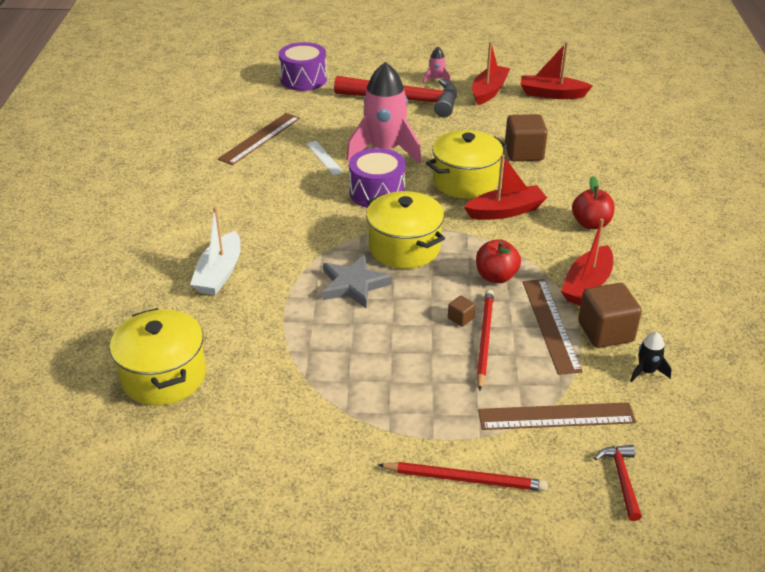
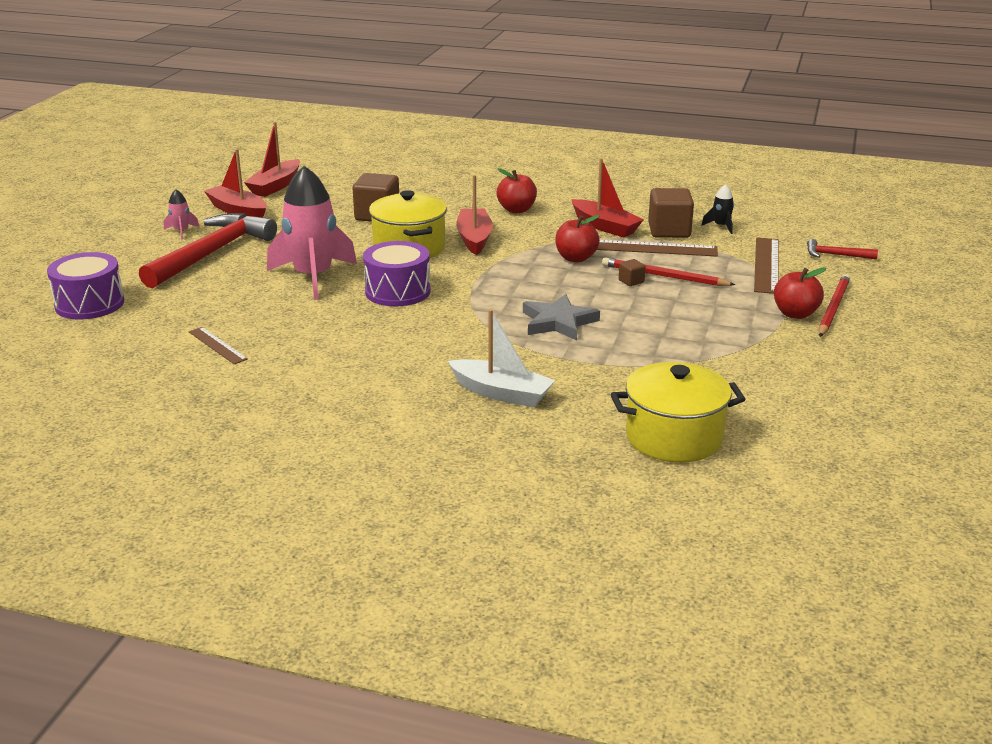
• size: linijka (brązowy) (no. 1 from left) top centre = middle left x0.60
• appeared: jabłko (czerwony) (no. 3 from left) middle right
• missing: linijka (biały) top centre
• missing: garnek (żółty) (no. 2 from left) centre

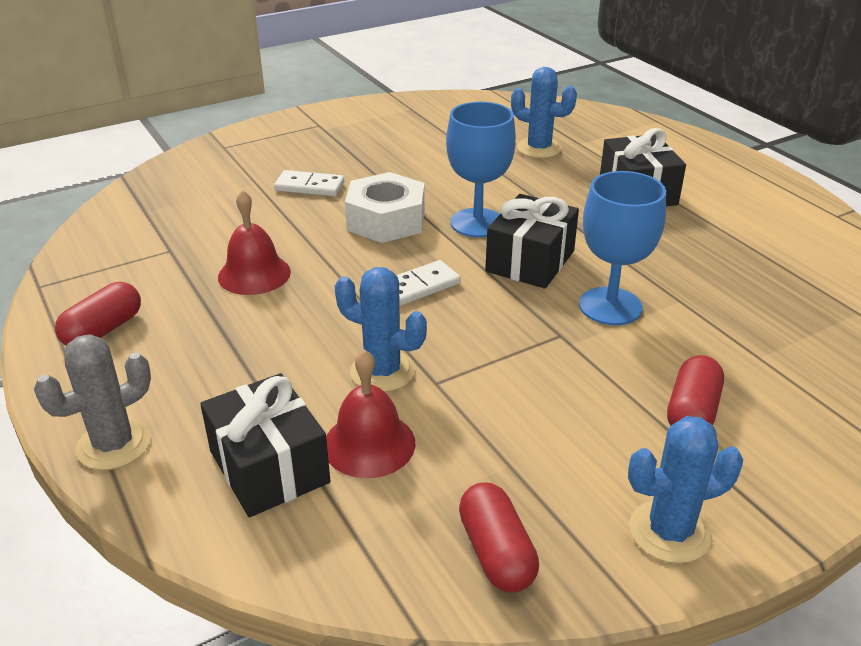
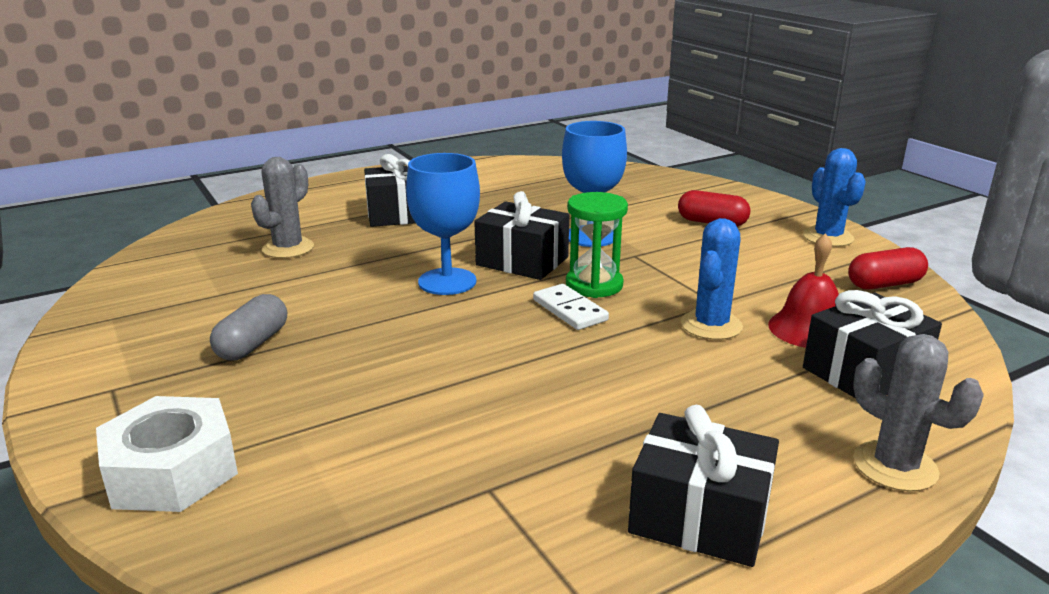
• relocated: nakrętka (biały) top centre to bottom left
• appeared: kapsułka (szary) middle left
• colour: kaktus (niebieski) (no. 2 from left) top centre to kaktus (szary) (no. 1 from left) middle left
• appeared: klepsydra (zielony) centre
• exchanged: kapsułka (czerwony) (no. 1 from left) middle left to prezent (czarny) (no. 3 from left) bottom right
• missing: dzwonek (czerwony) (no. 1 from left) middle left
• missing: kostka domina (biały) (no. 1 from left) top centre

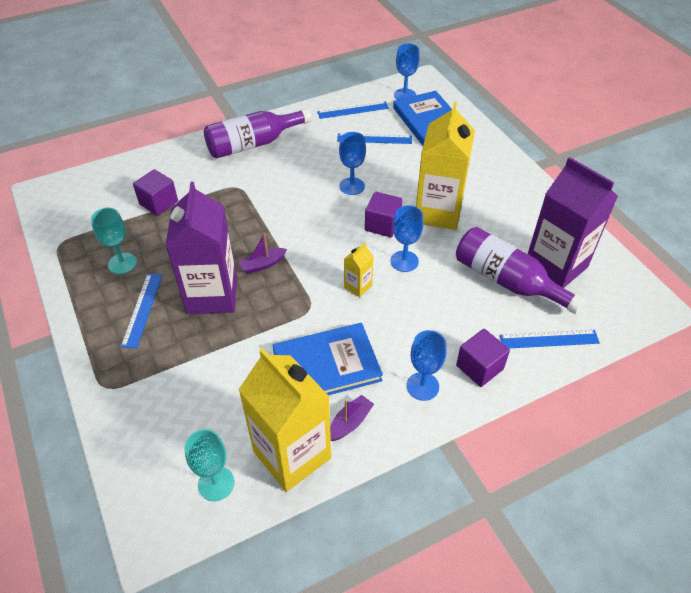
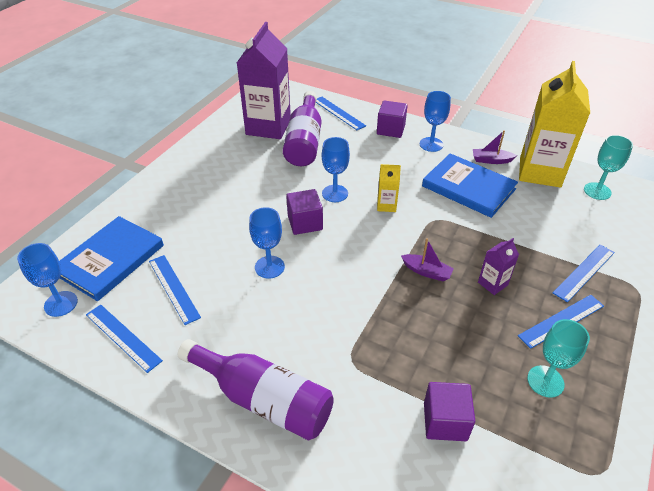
• size: karton mleka (fioletowy) (no. 1 from left in the first image) middle left = middle right x0.43
• appeared: linijka (niebieski) (no. 5 from left) middle right
• missing: karton mleka (żółty) (no. 3 from left) top centre

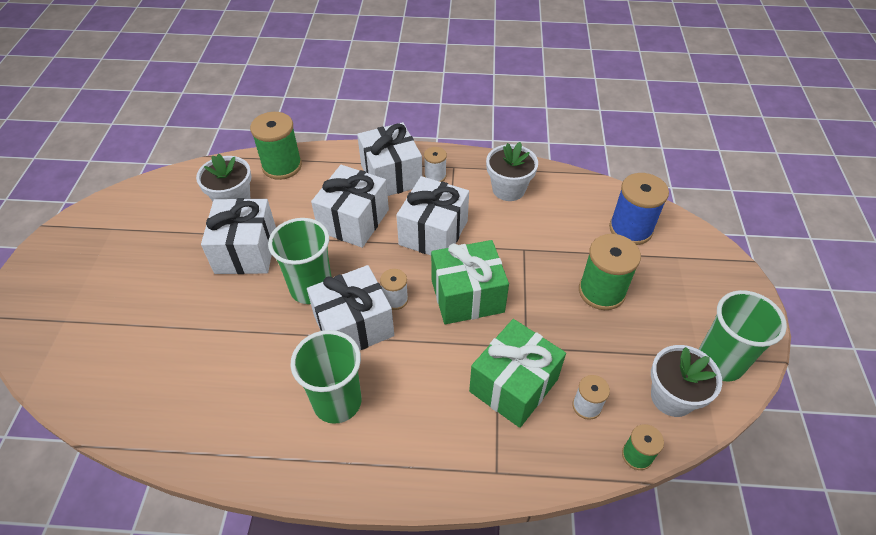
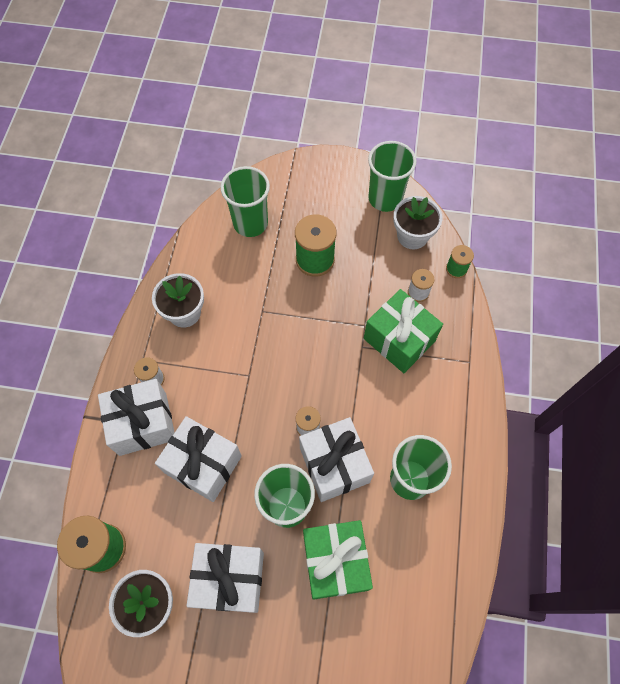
• exchanged: szpulka (niebieski) middle right to szklanka (zielony) (no. 1 from left) top centre
• relocated: prezent (zielony) (no. 1 from left) centre to bottom centre
• missing: prezent (biały) (no. 5 from left) centre

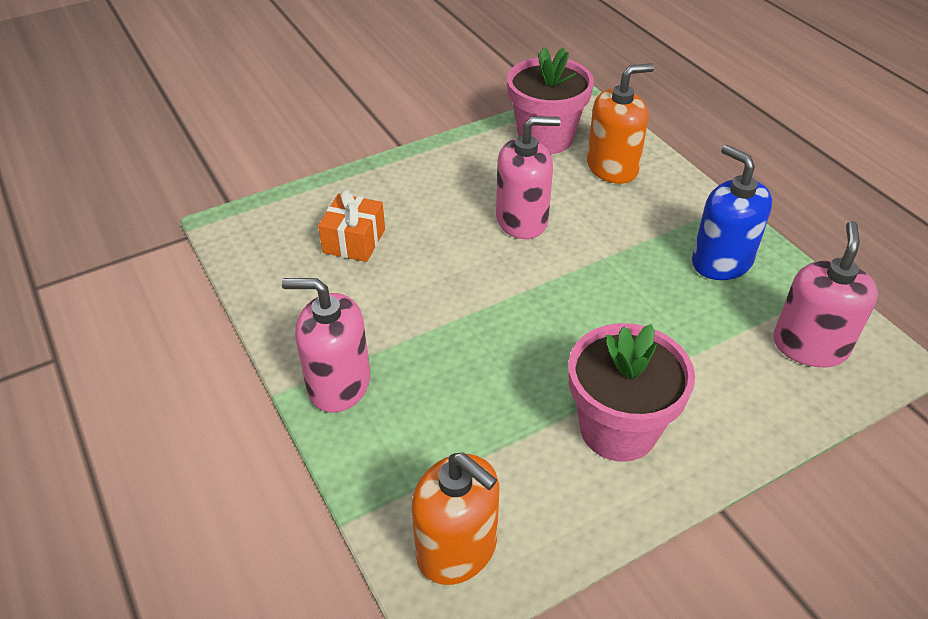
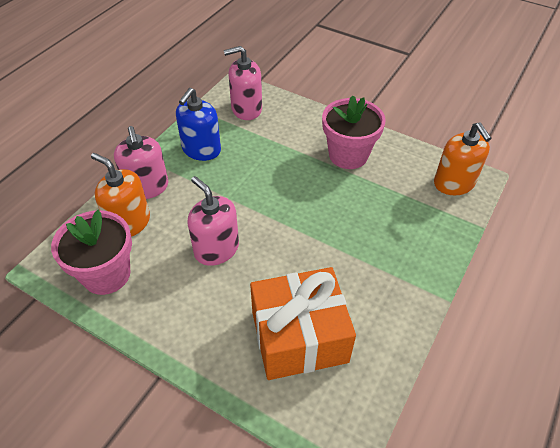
• relocated: dozownik mydła (różowy) (no. 1 from left) centre to middle left
• size: prezent (pomarańczowy) centre = bottom centre x1.94
• spun: dozownik mydła (pomarańczowy) (no. 1 from left in the first image) bottom centre = middle right 150 degrees clockwise

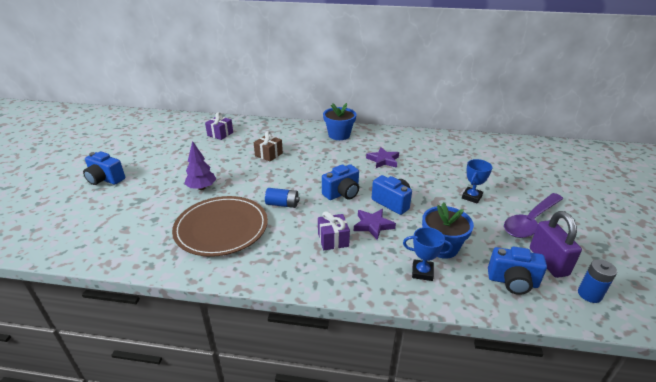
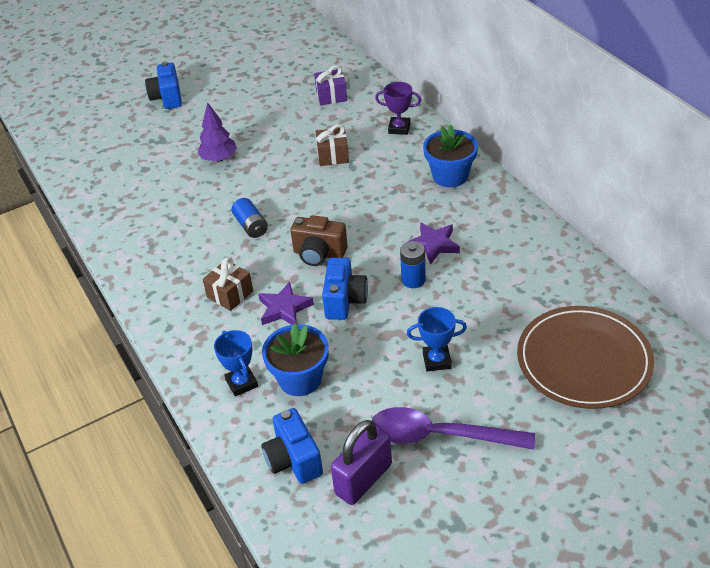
• colour: prezent (fioletowy) (no. 2 from left) centre to prezent (brązowy) (no. 1 from left) middle left
• colour: aparat fotograficzny (niebieski) (no. 2 from left) centre to aparat fotograficzny (brązowy) centre
• appeared: puchar (fioletowy) top centre
• relocated: bateria (niebieski) (no. 2 from left) bottom right to centre
• relocated: talerz (brązowy) centre to middle right

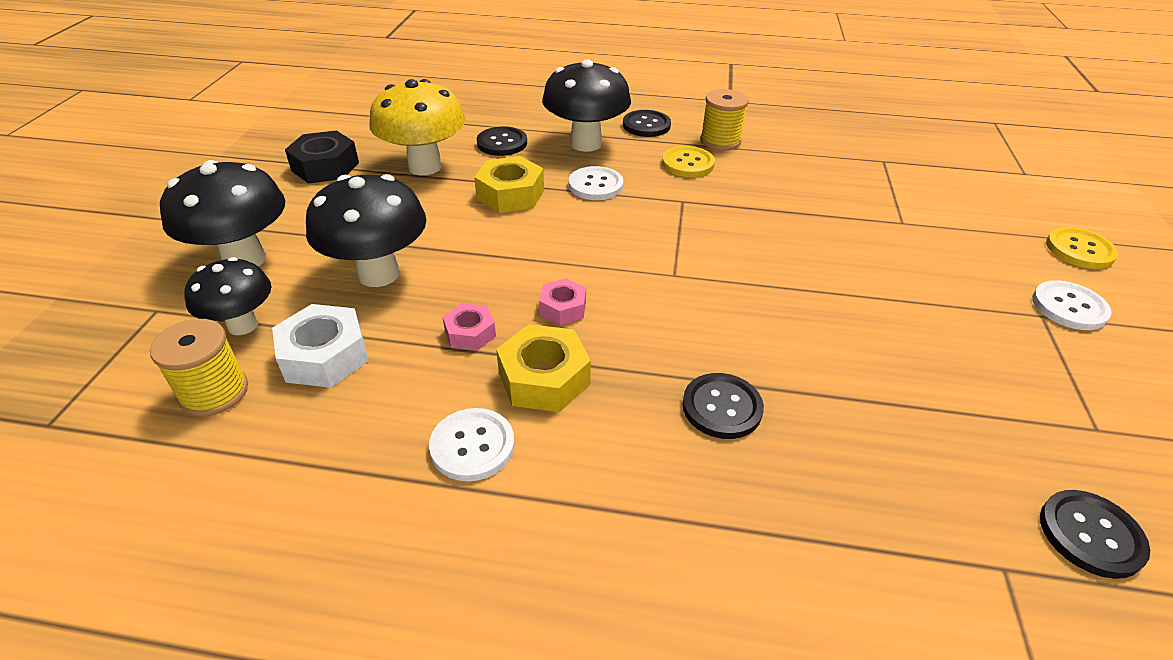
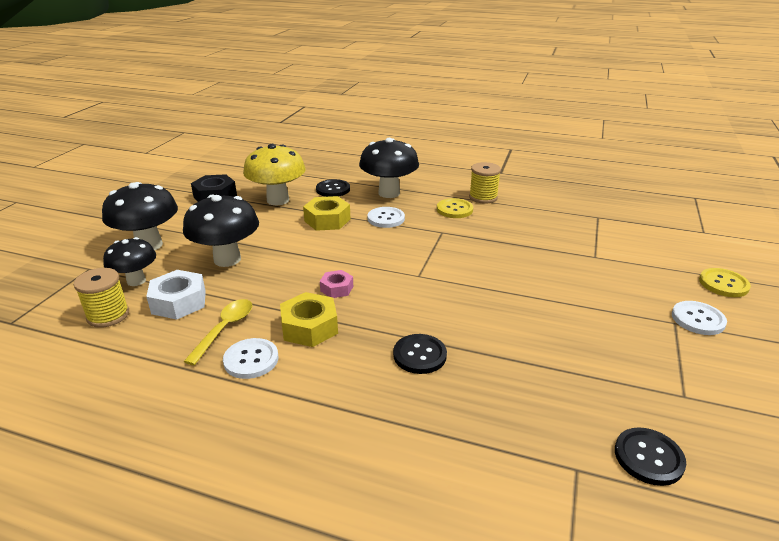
• appeared: łyżka (żółty) middle left
• missing: nakrętka (różowy) (no. 1 from left) centre
• missing: guzik (czarny) (no. 2 from left) top centre

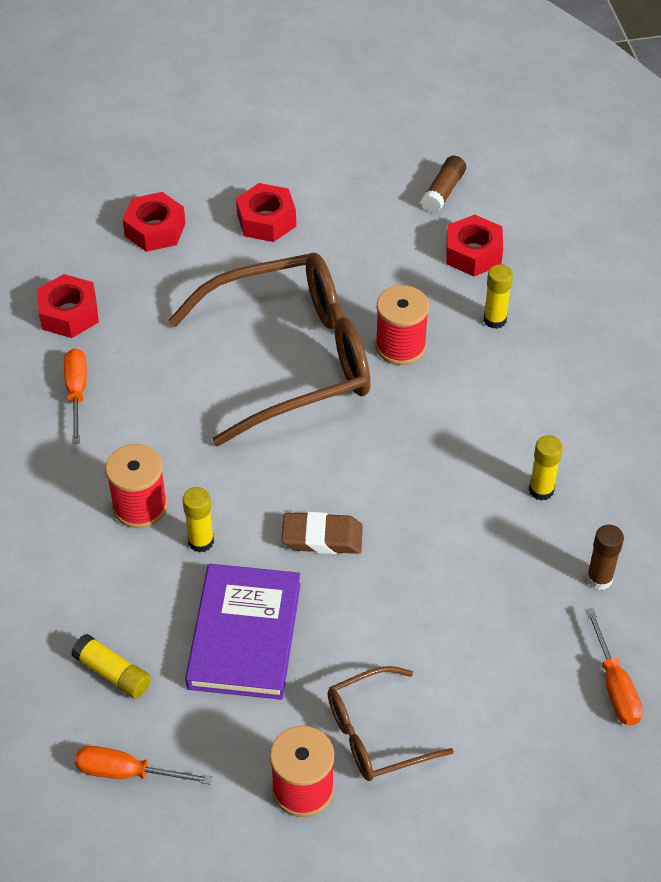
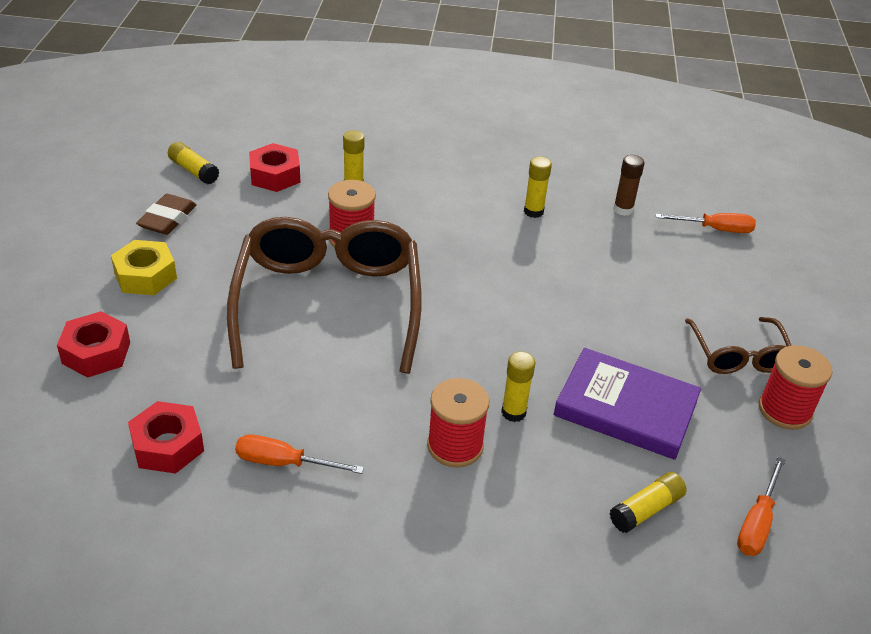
• colour: nakrętka (czerwony) (no. 3 from left) top centre to nakrętka (żółty) middle left
• relocated: gumka do mazania (brązowy) centre to middle left
• colour: klej w sztyfcie (brązowy) (no. 1 from left) top right to klej w sztyfcie (żółty) (no. 1 from left) top left

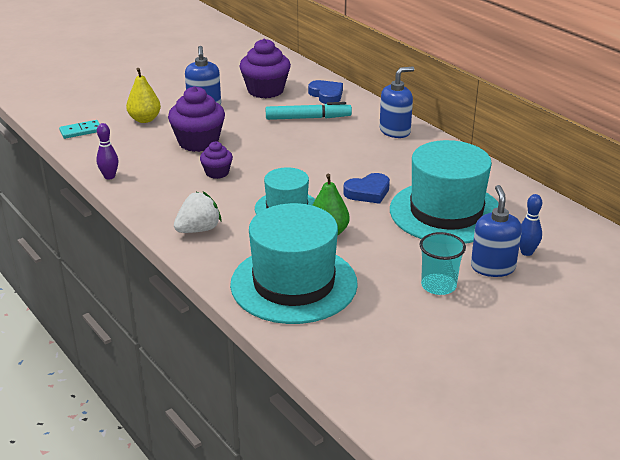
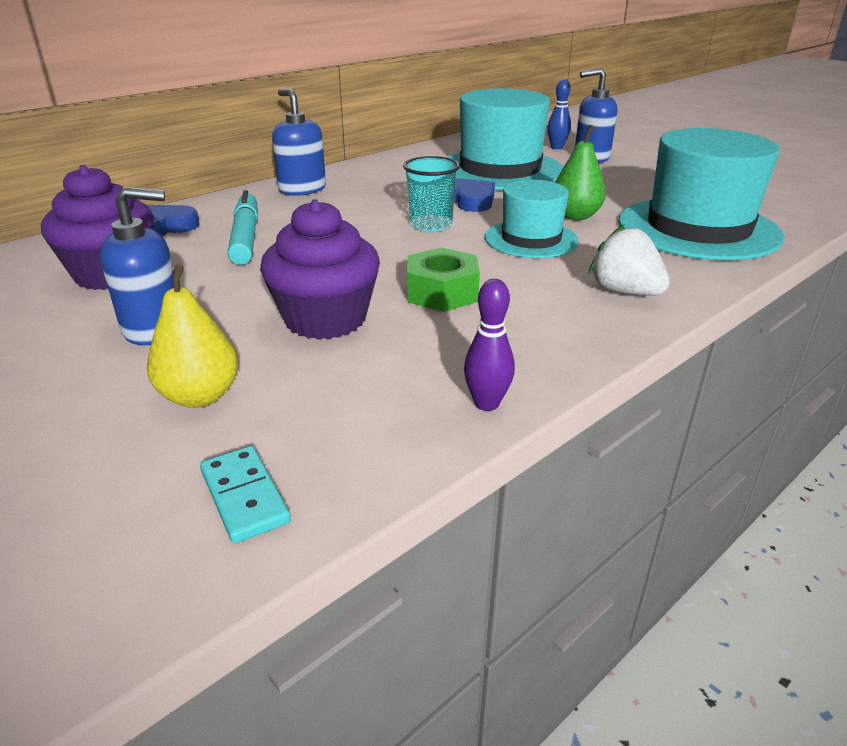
• relocated: szklanka (turkusowy) middle right to top centre
• exchanged: muffinka (fioletowy) (no. 2 from left) centre to nakrętka (zielony) centre

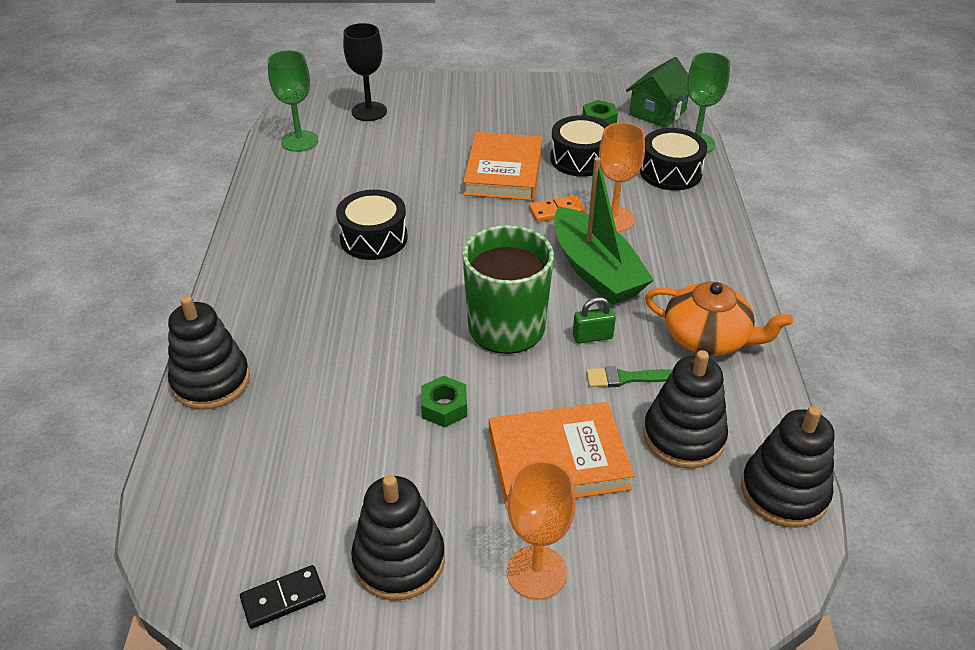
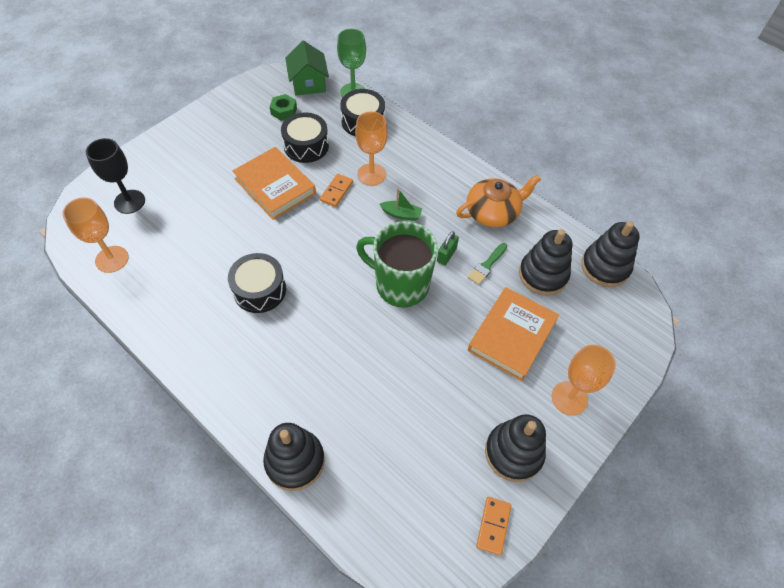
• colour: kielich (zielony) (no. 1 from left) top left to kielich (pomarańczowy) (no. 1 from left) middle left
• size: łódka (zielony) centre = centre x0.44
• colour: kostka domina (czarny) bottom left to kostka domina (pomarańczowy) (no. 2 from left) bottom centre
• missing: nakrętka (zielony) (no. 1 from left) centre

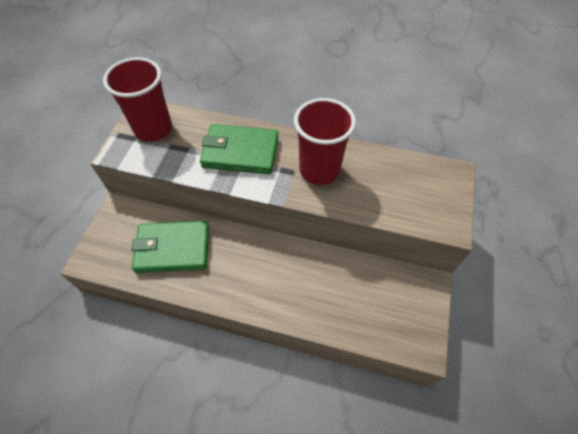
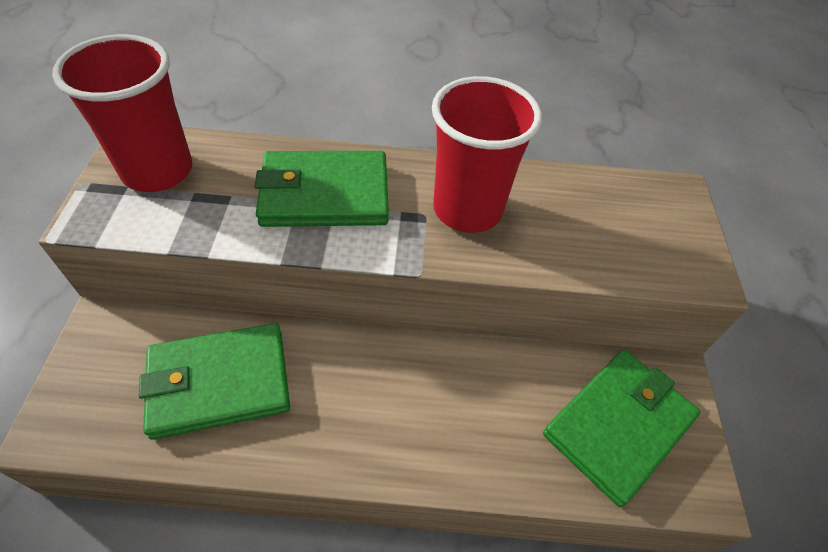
• appeared: portfel (zielony) (no. 3 from left) bottom right

